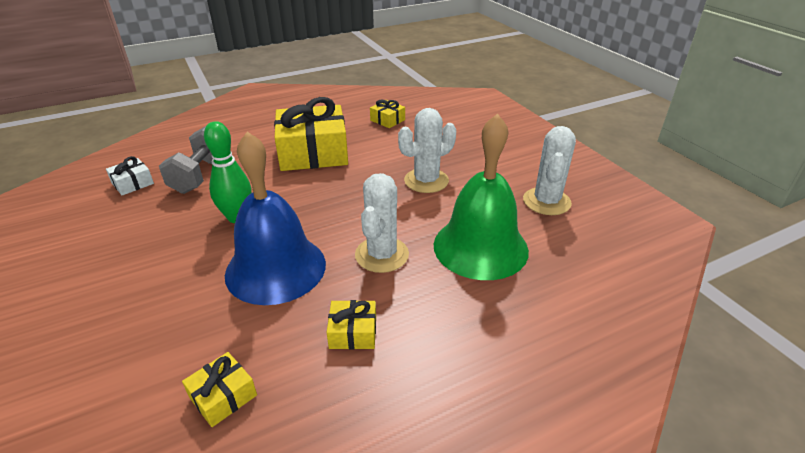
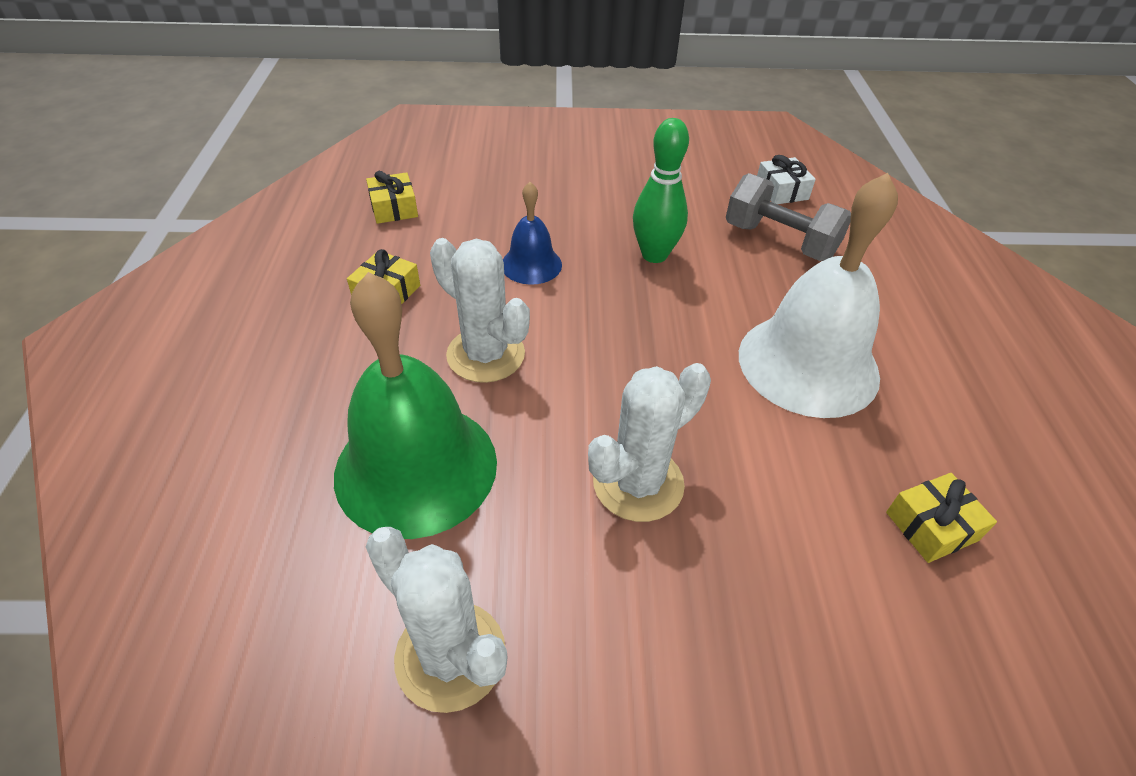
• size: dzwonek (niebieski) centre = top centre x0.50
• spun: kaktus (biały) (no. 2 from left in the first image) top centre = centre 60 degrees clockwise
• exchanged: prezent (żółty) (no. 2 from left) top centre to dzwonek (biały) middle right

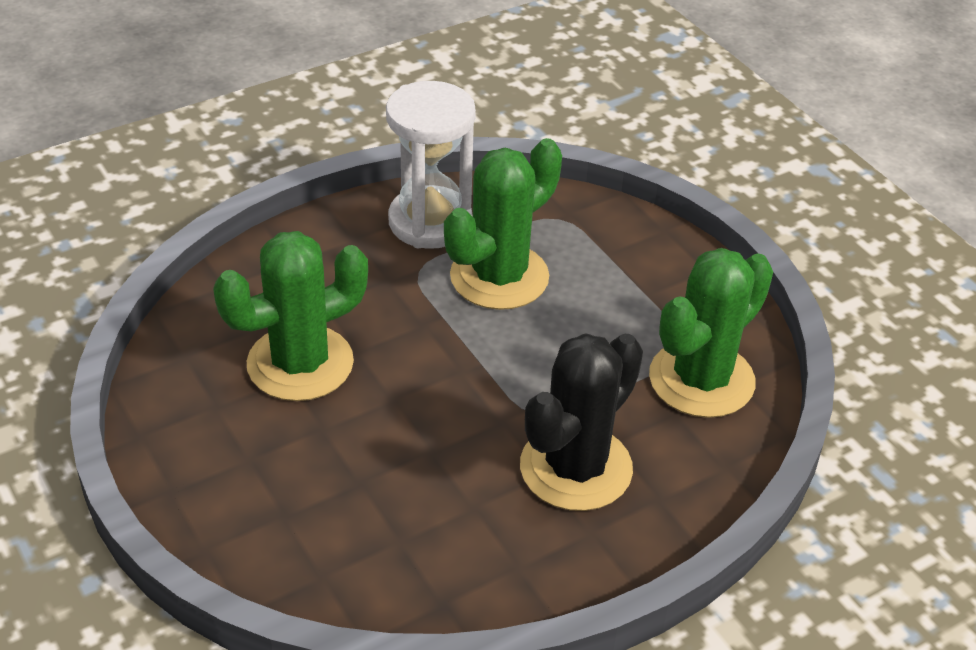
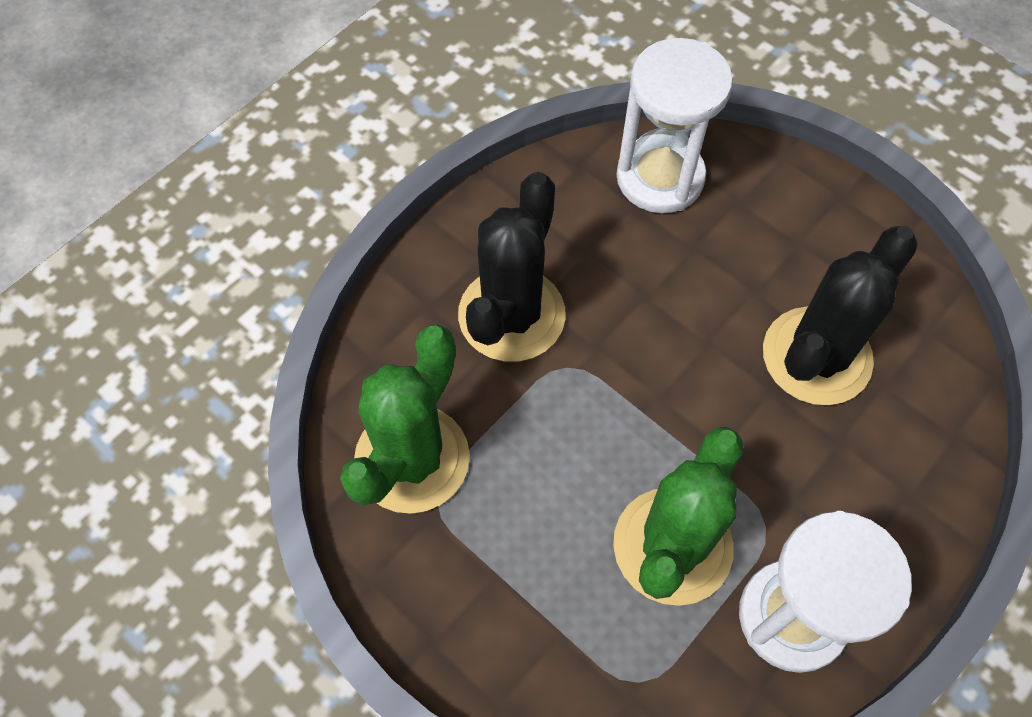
• appeared: klepsydra (biały) (no. 1 from left) top centre
• colour: kaktus (zielony) (no. 1 from left) middle left to kaktus (czarny) (no. 2 from left) middle right

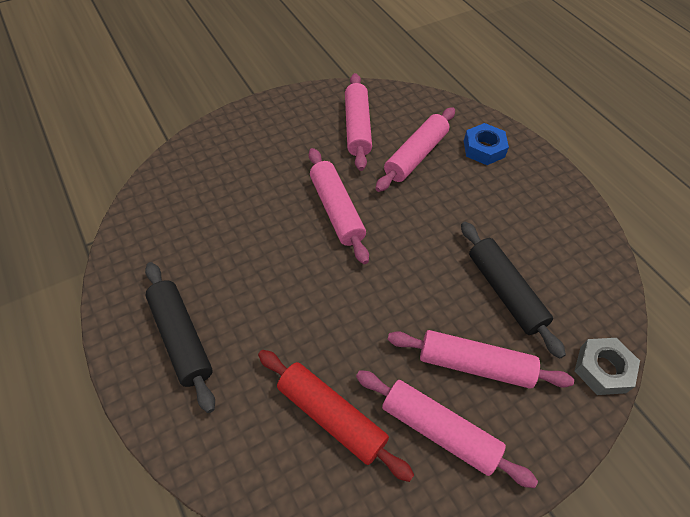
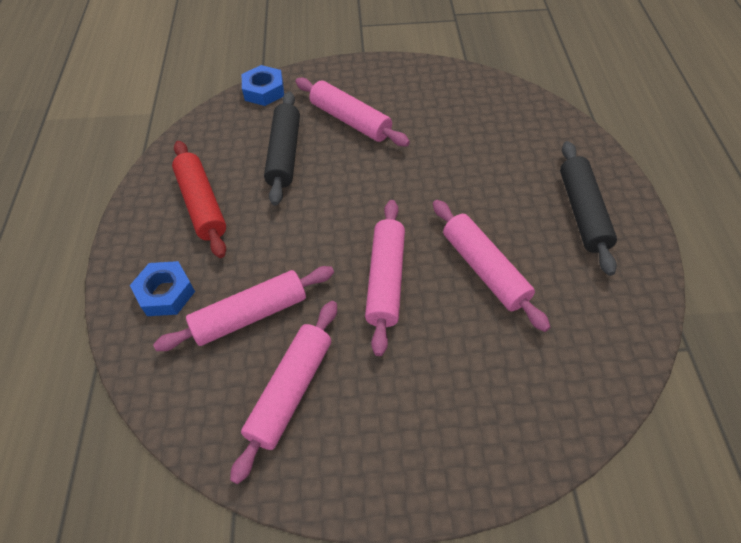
• relocated: wałek do ciasta (czerwony) bottom centre to middle left
• colour: nakrętka (szary) bottom right to nakrętka (niebieski) (no. 2 from left) top centre
• relocated: wałek do ciasta (różowy) (no. 4 from left in the first image) bottom centre to wałek do ciasta (różowy) (no. 5 from left) centre

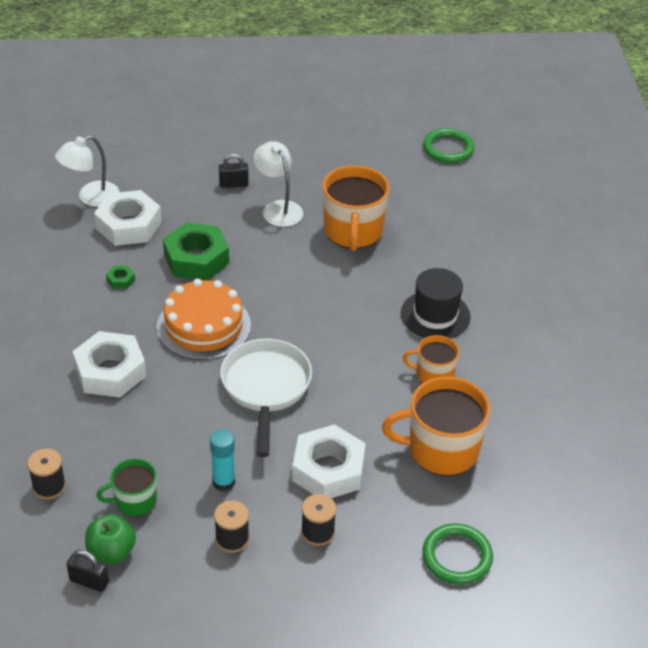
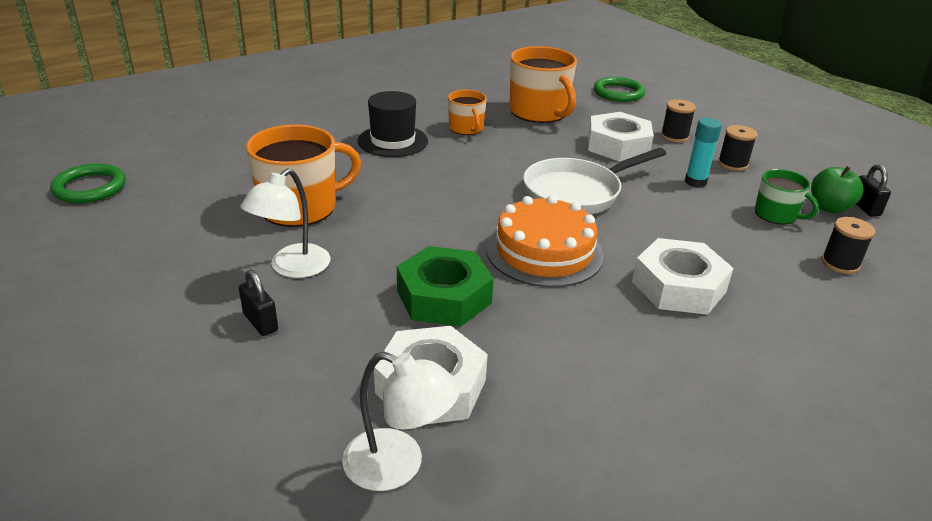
• missing: nakrętka (zielony) (no. 1 from left) middle left

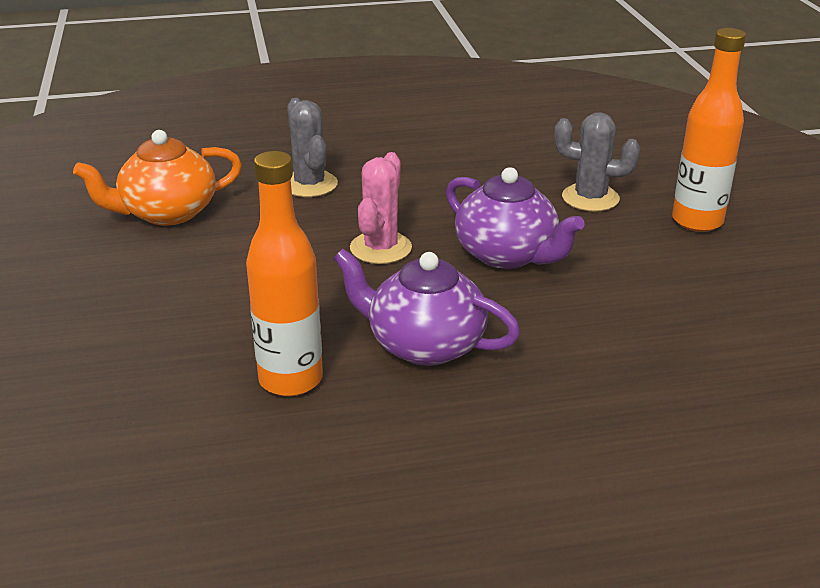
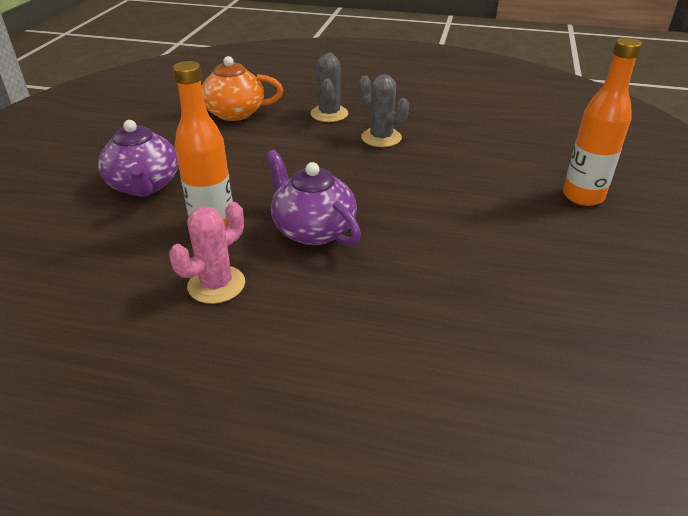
• relocated: imbryk (fioletowy) (no. 2 from left in the first image) centre to imbryk (fioletowy) (no. 1 from left) top left
• relocated: kaktus (różowy) centre to middle left
• relocated: kaktus (szary) (no. 2 from left) top right to top centre

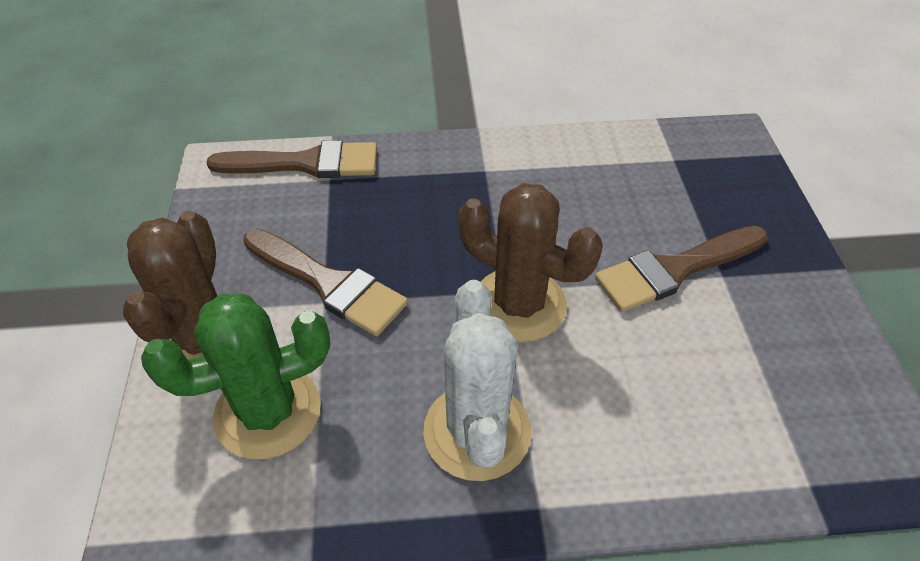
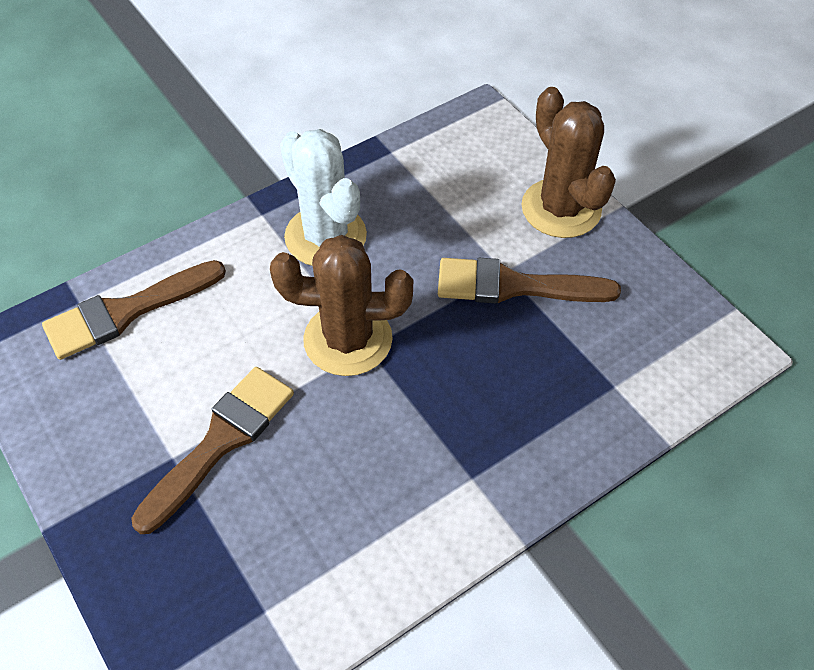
• relocated: pędzel (brązowy) (no. 1 from left) top left to middle left
• missing: kaktus (zielony) bottom left

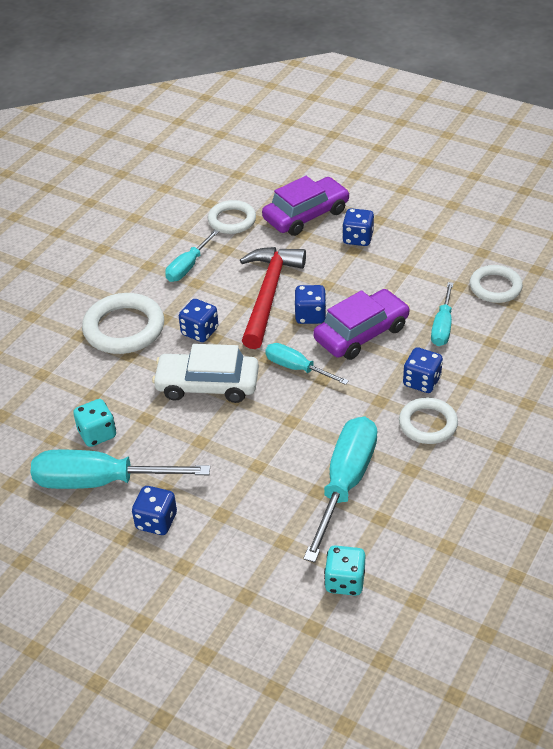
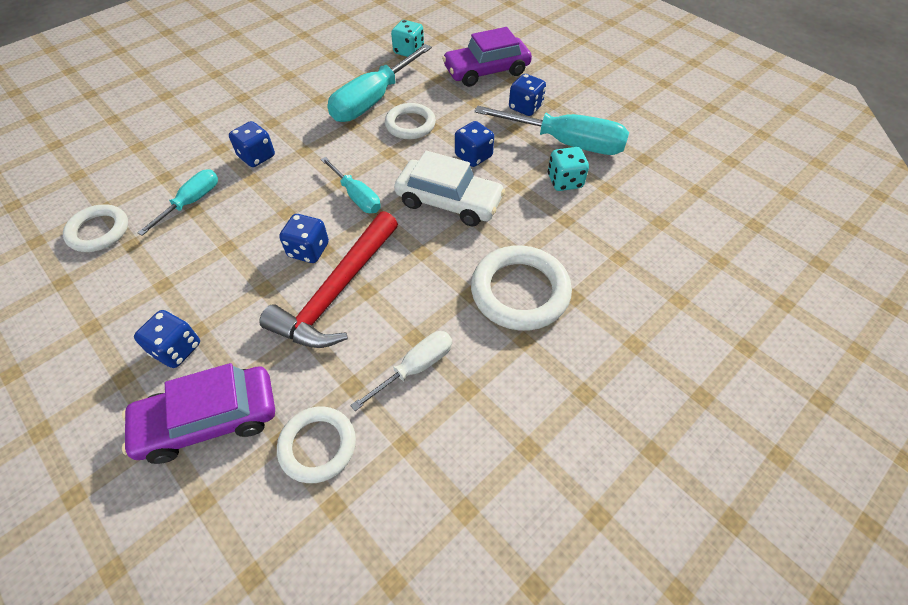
• colour: śrubokręt (turkusowy) (no. 2 from left) centre to śrubokręt (biały) centre
• relocated: pierścień (biały) (no. 3 from left) middle right to top centre
• relocated: samochód (fioletowy) (no. 2 from left) centre to top centre
• relocated: kostka do gry (niebieski) (no. 2 from left in the first image) centre to kostka do gry (niebieski) (no. 4 from left) top centre

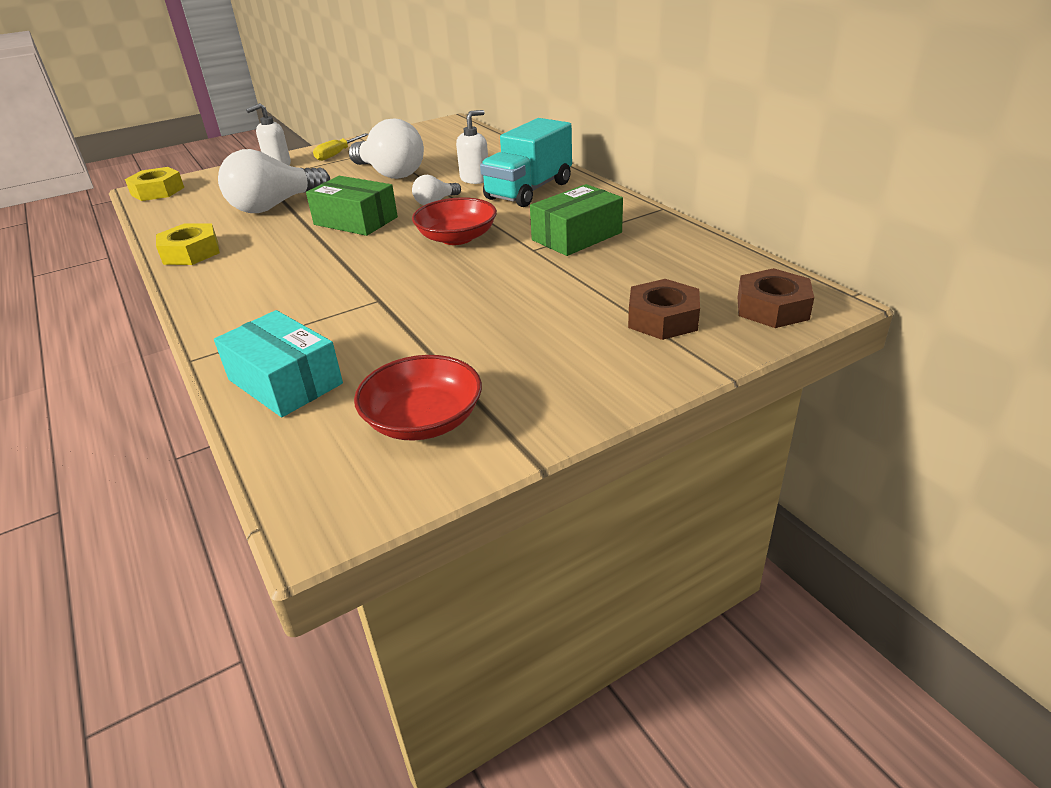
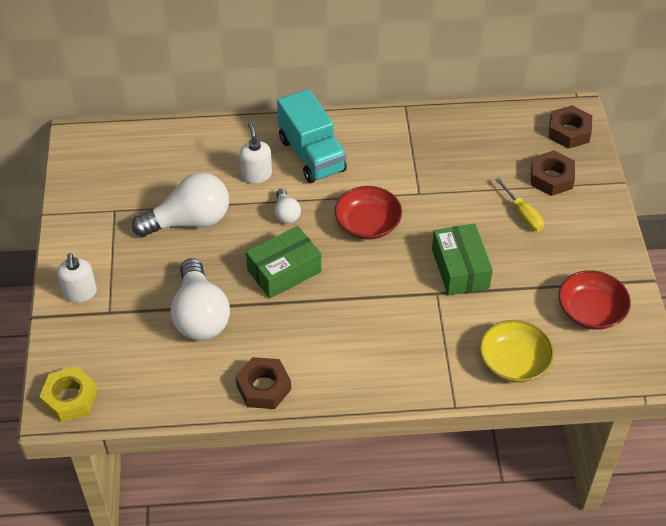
• colour: nakrętka (żółty) (no. 2 from left) top left to nakrętka (brązowy) (no. 1 from left) bottom centre
• relocated: pudełko (zielony) (no. 2 from left) top centre to middle right
• exchanged: pudełko (turkusowy) middle left to miska (żółty) bottom right
• relocated: śrubokręt (żółty) top left to middle right

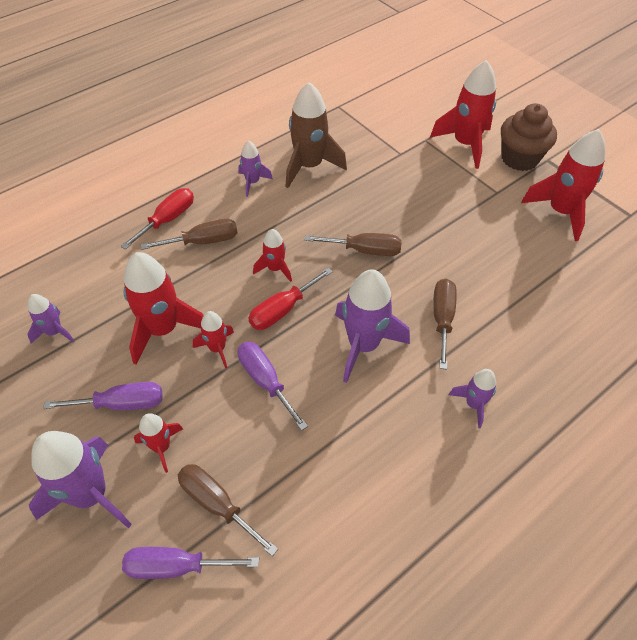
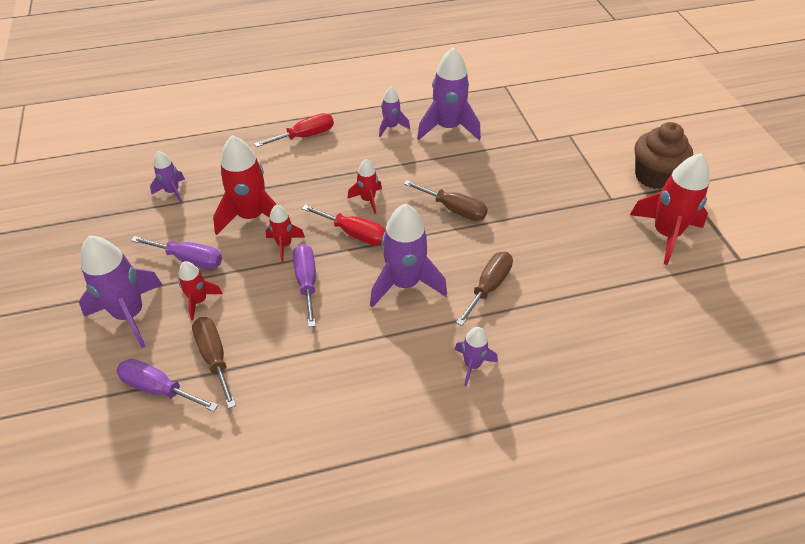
• spun: śrubokręt (czerwony) (no. 2 from left) centre = centre 135 degrees counterclockwise
• colour: rakieta (brązowy) top centre to rakieta (fioletowy) (no. 5 from left) top centre
• missing: śrubokręt (brązowy) (no. 1 from left) middle left
• missing: rakieta (czerwony) (no. 5 from left) top right

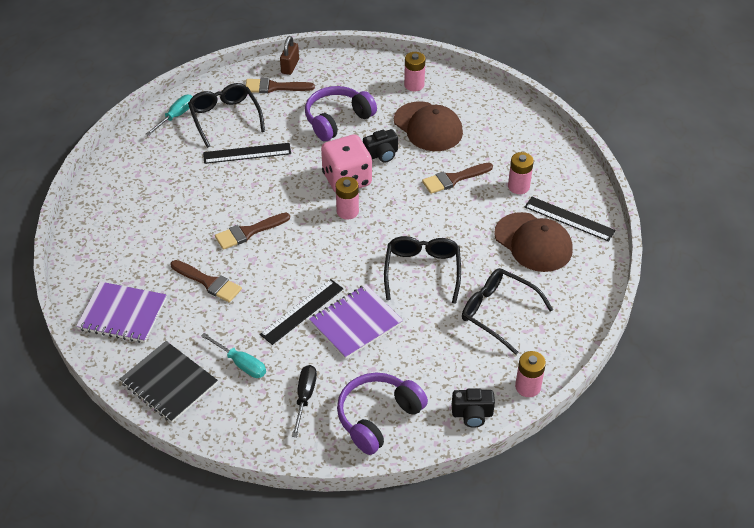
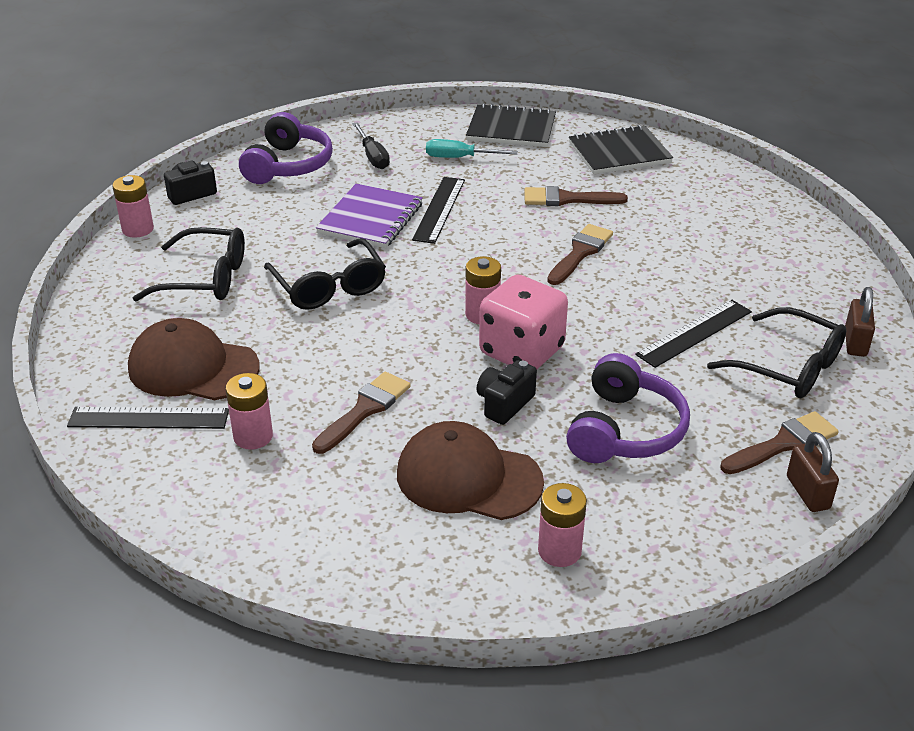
• colour: zeszyt (fioletowy) (no. 1 from left) middle left to zeszyt (czarny) (no. 2 from left) top right
• exchanged: śrubokręt (turkusowy) (no. 1 from left) top left to kłódka (brązowy) (no. 2 from left) middle right

